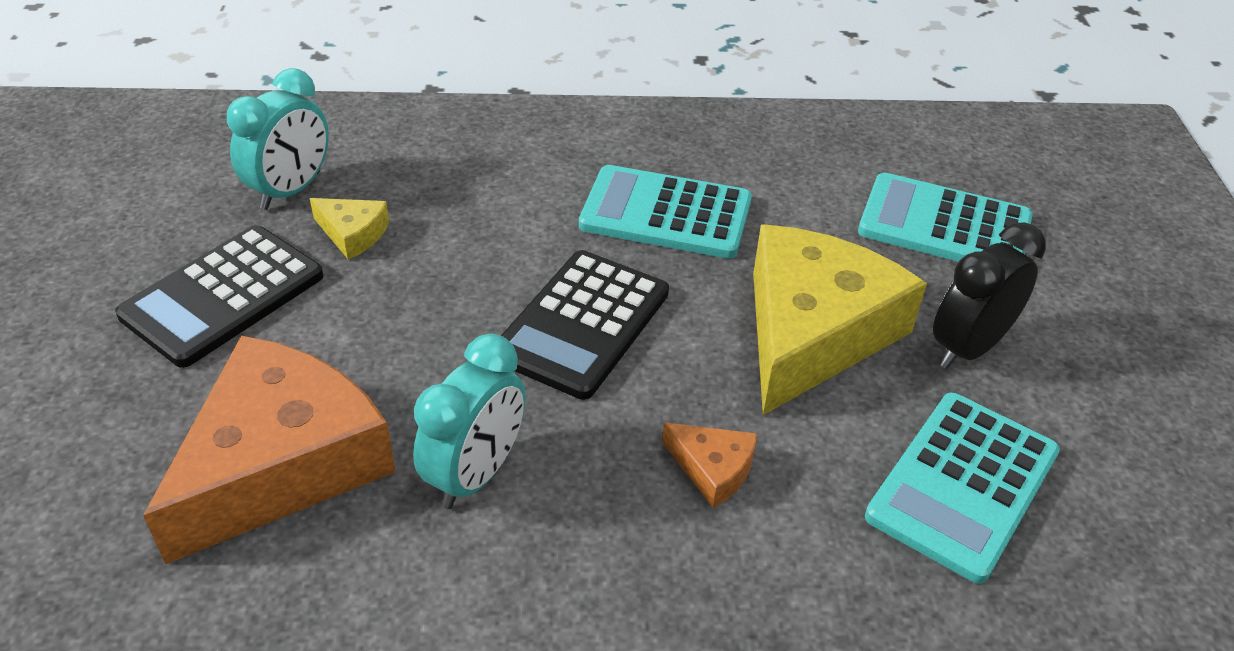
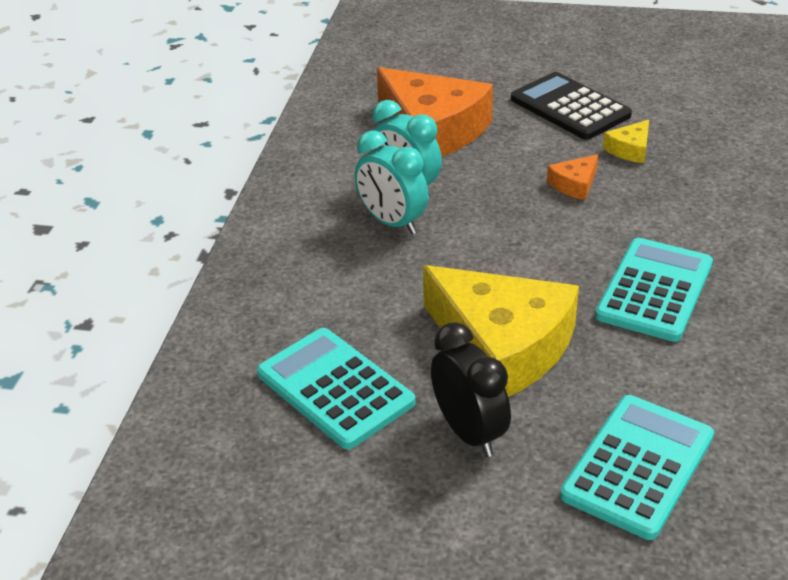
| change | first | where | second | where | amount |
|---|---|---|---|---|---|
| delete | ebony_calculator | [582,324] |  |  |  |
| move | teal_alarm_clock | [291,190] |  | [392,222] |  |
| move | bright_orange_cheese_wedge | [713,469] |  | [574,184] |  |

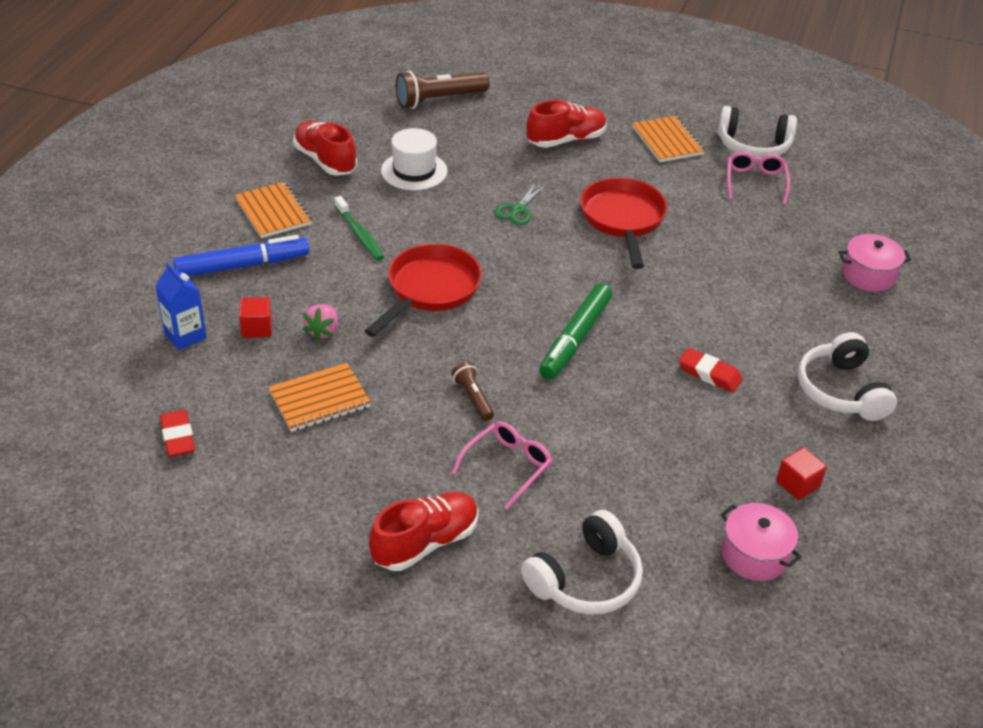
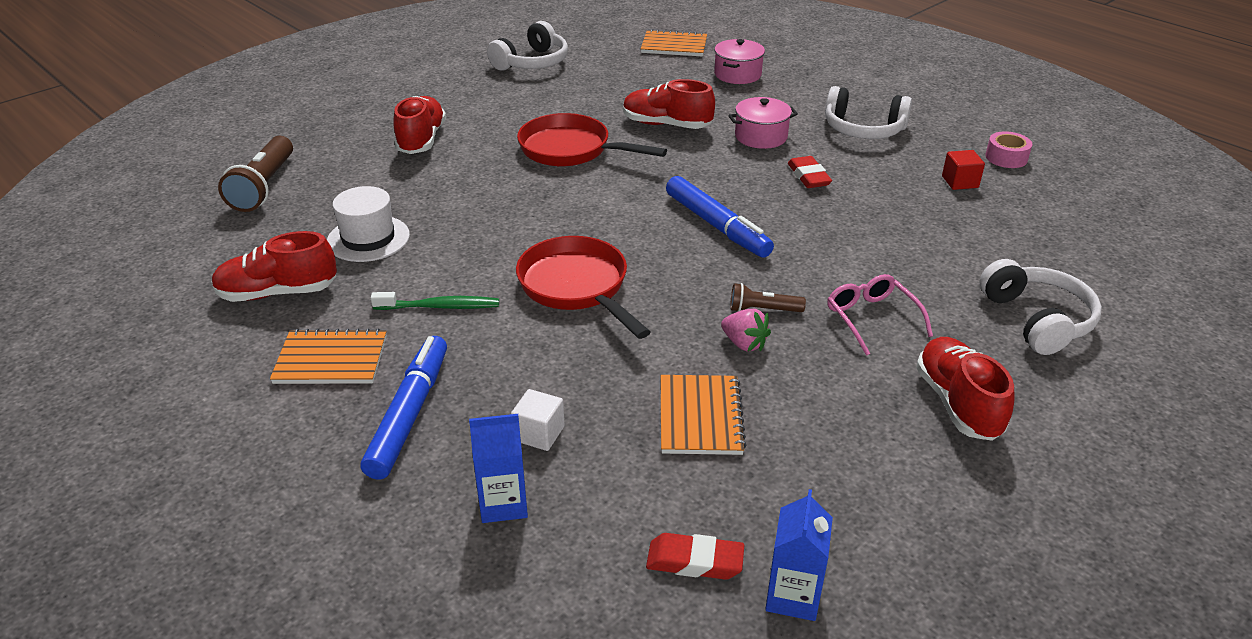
| change | first | where | second | where | amount |
|---|---|---|---|---|---|
| delete | emerald_scissors | [517,210] |  |  |  |
| delete | pink_eyeglasses | [755,182] |  |  |  |
| insert |  |  | red_lace-up_shoe | [666,125] |  |
| insert |  |  | royal_blue_carton | [793,596] |  |
| insert |  |  | pink_roll_of_tape | [1006,157] |  |
| move | pink_strawberry | [323,331] |  | [744,344] |  |
| move | bright_orange_notepad | [667,141] |  | [674,46] |  |
| move | pink_stockpot | [754,555] |  | [761,136] |  |
| recolor | red_cube | [257,328] | snow-white_cube | [539,433] |  |
| recolor | emerald_marker | [575,338] | royal_blue_marker | [716,226] |  |
| rotate | red_gum_eraser | [709,374] |  | [808,176] | 75 degrees counterclockwise |

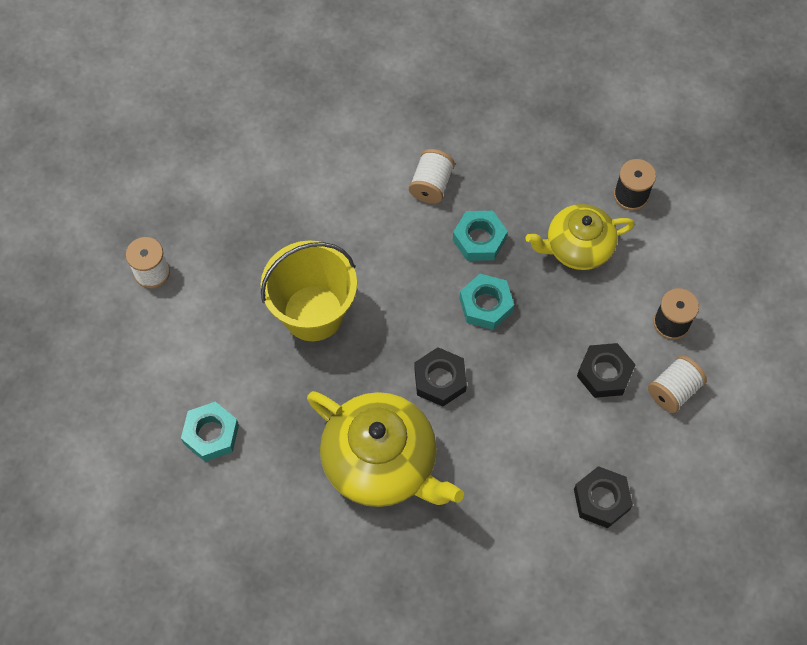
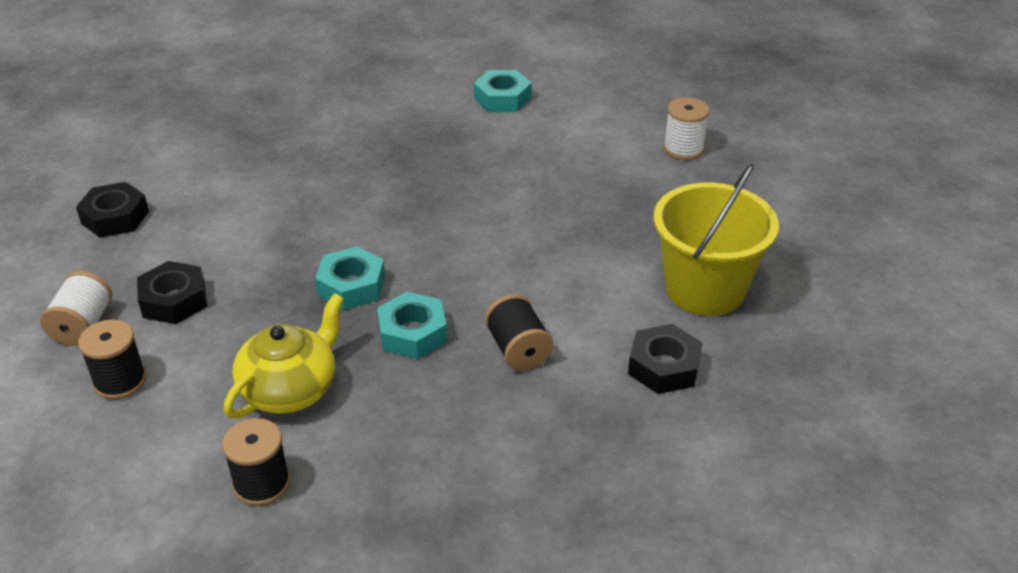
| change | first | where | second | where | amount |
|---|---|---|---|---|---|
| delete | bright_yellow_china_teapot | [381,462] |  |  |  |
| move | bright_yellow_sand_bucket | [313,313] |  | [705,289] |  |
| move | ebony_hexagon_nut | [440,380] |  | [664,366] |  |
| recolor | snow-white_spool | [431,185] | ebony_spool | [518,350] |  |

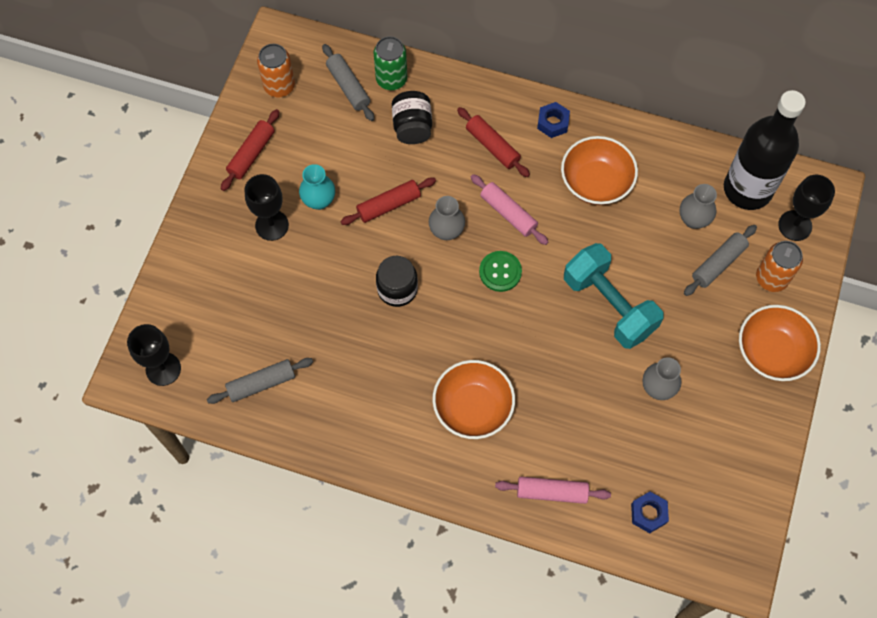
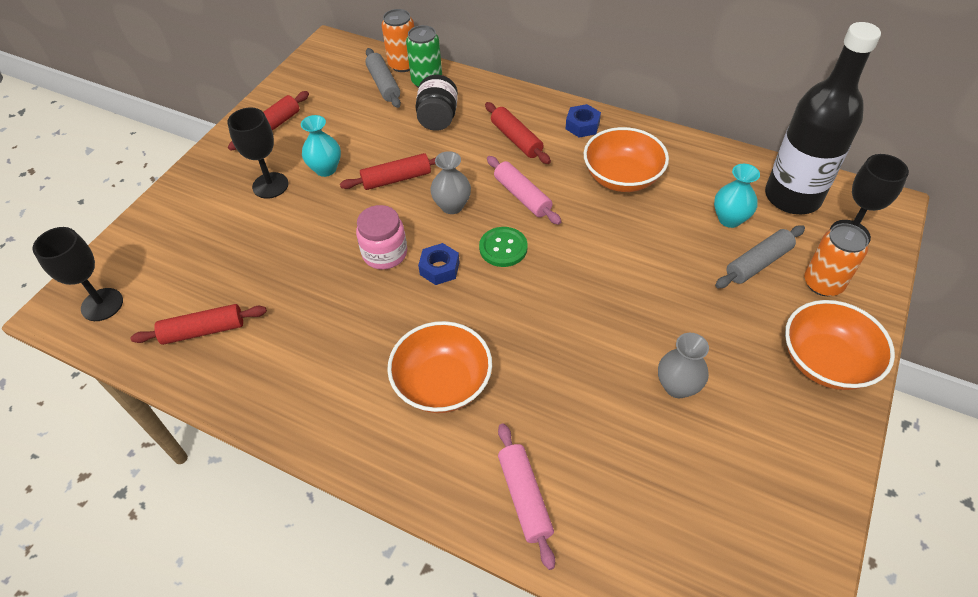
| change | first | where | second | where | amount |
|---|---|---|---|---|---|
| delete | teal_free_weight | [609,305] |  |  |  |
| move | bright_orange_tin | [279,86] |  | [403,64] |  |
| move | royal_blue_hexagon_nut | [648,514] |  | [439,268] |  |
| recolor | gray_pastry_roller | [261,383] | red_pastry_roller | [203,330] |  |
| recolor | ebony_preserve_jar | [397,289] | pink_preserve_jar | [385,253] |  |
| recolor | gray_flower_vase | [693,219] | teal_flower_vase | [729,219] |  |
| rotate | pink_pastry_roller | [552,492] |  | [524,497] | 60 degrees clockwise |

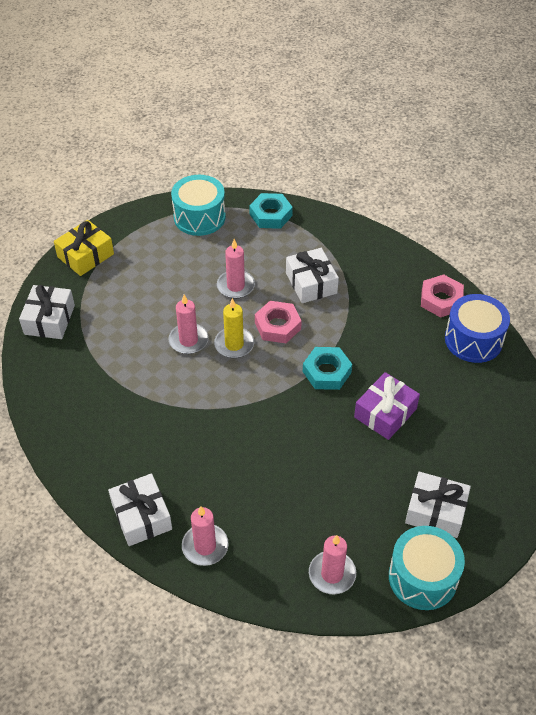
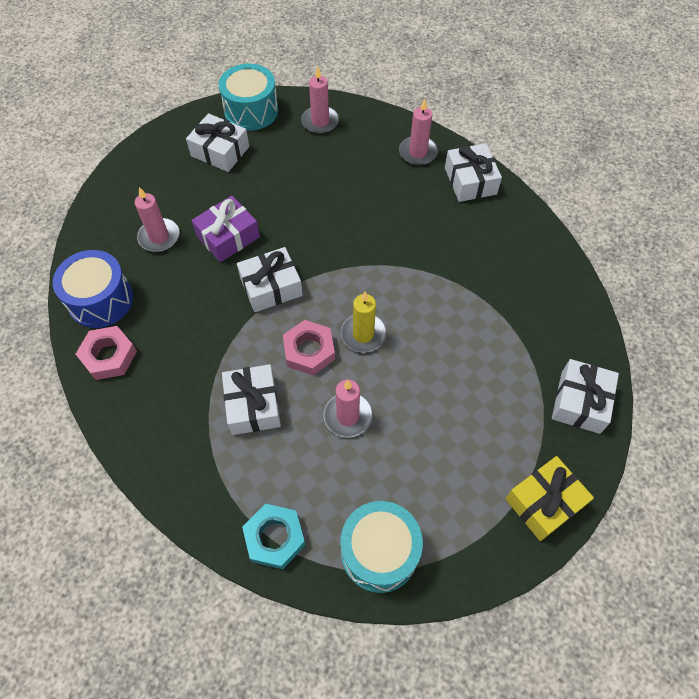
| change | first | where | second | where | amount |
|---|---|---|---|---|---|
| move | pink_pillar_candle | [188,340] |  | [159,237] |  |
| replace | teal_hexagon_nut | [326,372] | snow-white_gift | [271,287] |  |

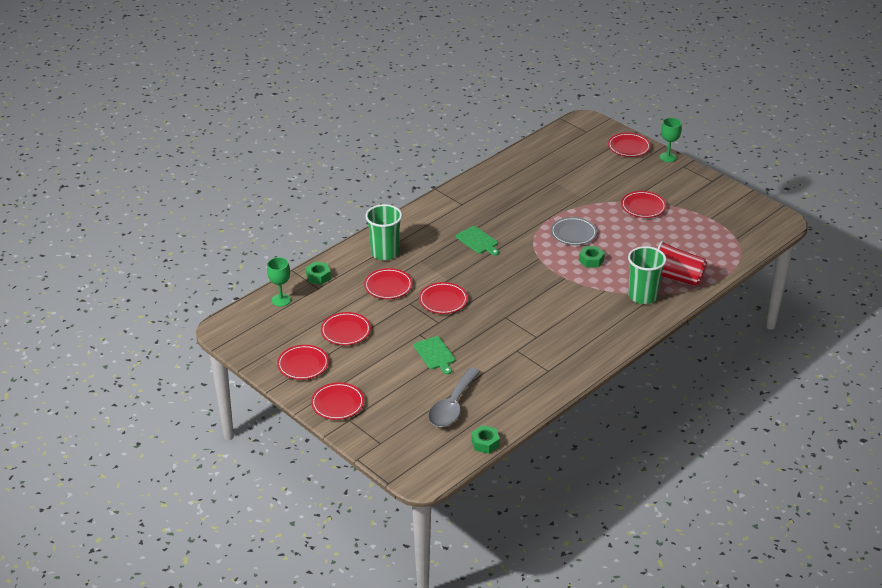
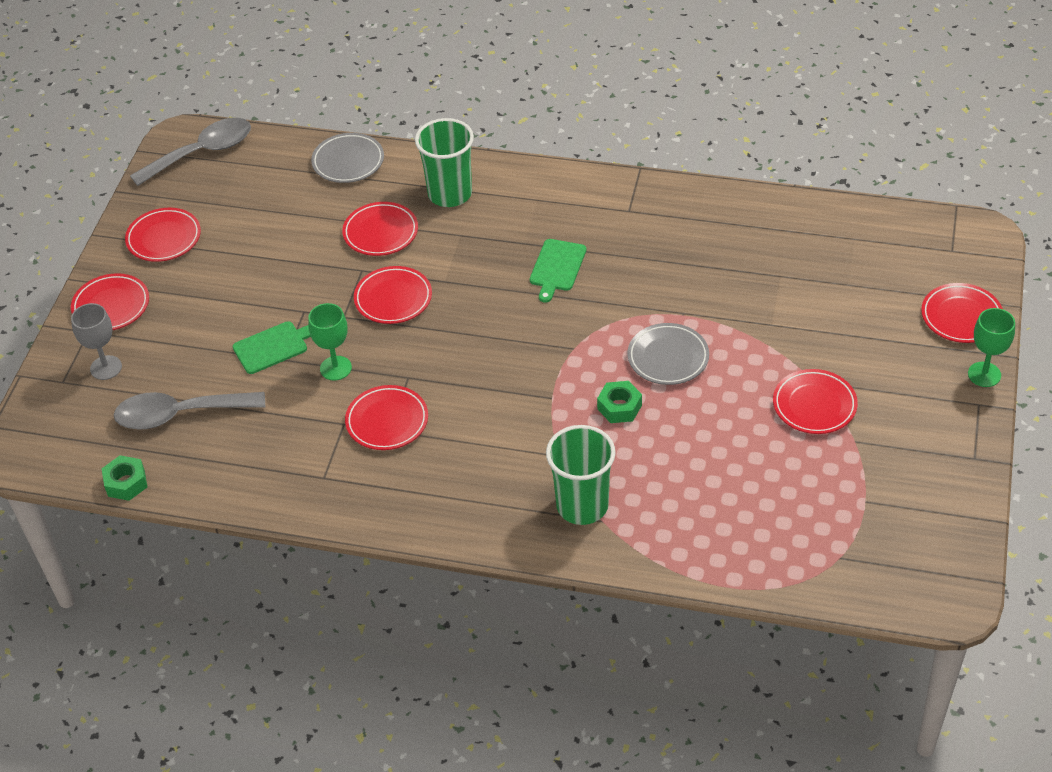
| change | first | where | second | where | amount |
|---|---|---|---|---|---|
| delete | red_beaker | [676,278] |  |  |  |
| insert |  |  | gray_goblet | [106,368] |  |
| insert |  |  | gray_teaspoon | [202,152] |  |
| move | emerald_goblet | [281,300] |  | [335,368] |  |
| move | red_dinner_plate | [346,331] |  | [387,421] |  |
| replace | emerald_hexagon_nut | [318,276] | gray_dinner_plate | [348,162] |  |
| rotate | emerald_chopping_board | [435,354] |  | [273,346] | 150 degrees counterclockwise |

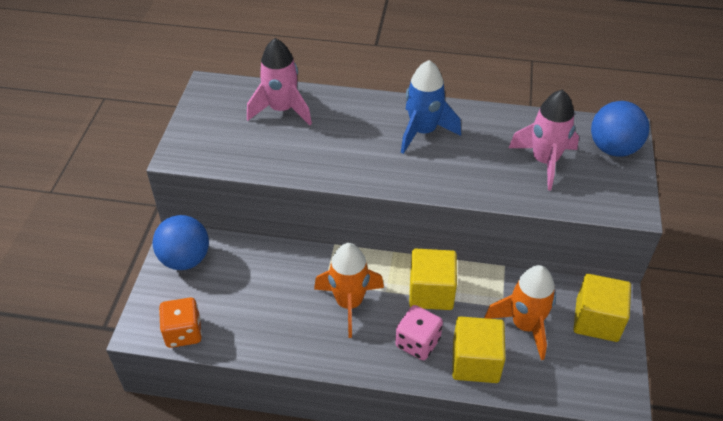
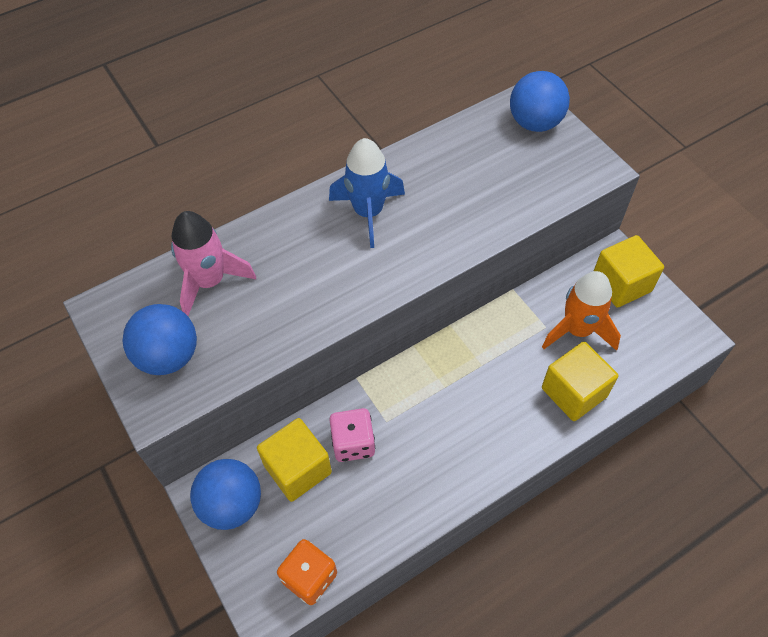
| change | first | where | second | where | amount |
|---|---|---|---|---|---|
| delete | bright_orange_rocket | [349,303] |  |  |  |
| delete | pink_rocket | [544,161] |  |  |  |
| insert |  |  | royal_blue_sphere | [169,356] |  |
| move | pink_dice | [417,342] |  | [353,443] |  |
| move | bright_yellow_cube | [431,292] |  | [298,469] |  |

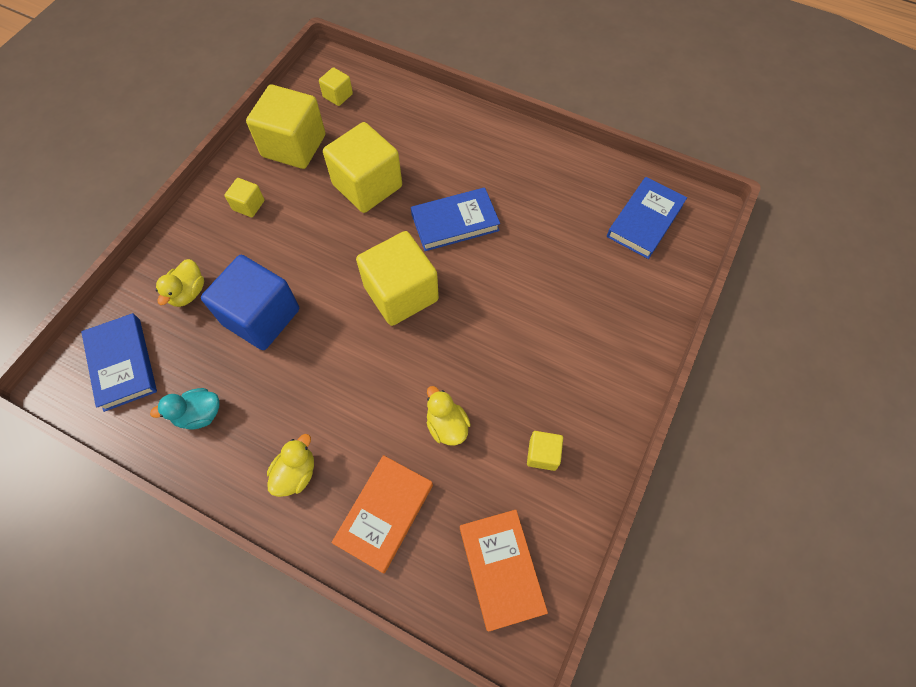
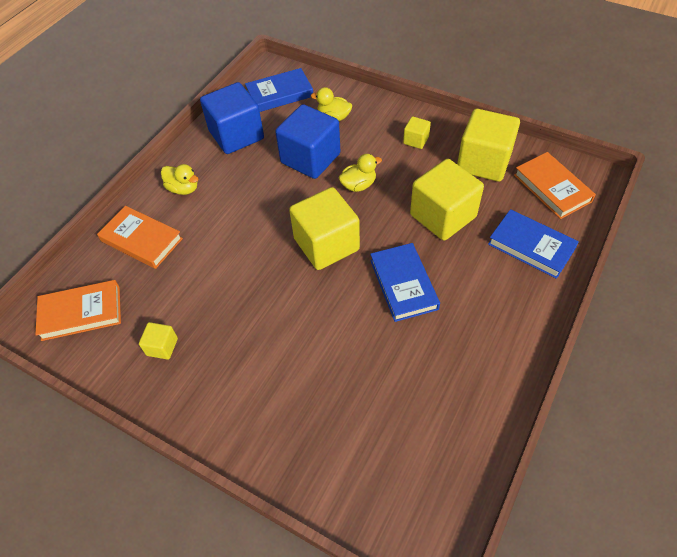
| change | first | where | second | where | amount |
|---|---|---|---|---|---|
| move | bright_yellow_toy_duck | [447,425] |  | [358,185] |  |
| move | royal_blue_hardcover | [645,220] |  | [531,246] |  |
| replace | teal_toy_duck | [199,414] | royal_blue_cube | [236,135] |  |
| replace | bright_yellow_cube | [338,95] | bright_orange_hardcover | [552,188] |  |

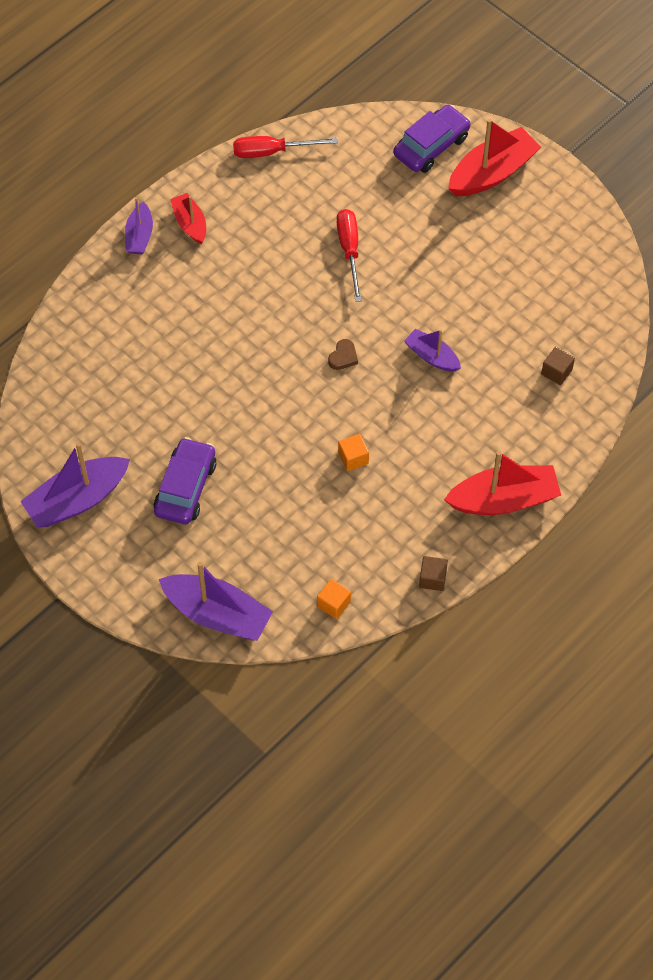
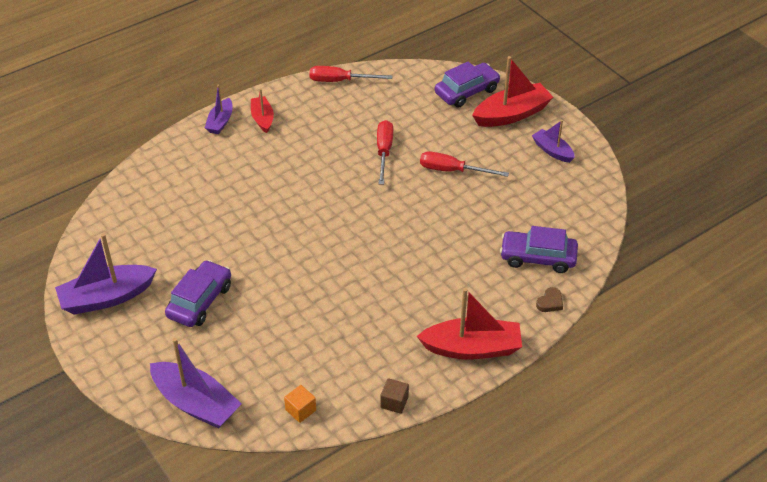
| change | first | where | second | where | amount |
|---|---|---|---|---|---|
| delete | bright_orange_cube | [353,458] |  |  |  |
| insert |  |  | red_flat_screwdriver | [452,170] |  |
| move | russet_heart_shape | [343,357] |  | [550,302] |  |
| move | violet_boat | [432,356] |  | [552,151] |  |
| replace | russet_cube | [556,372] | violet_car | [538,257] |  |

